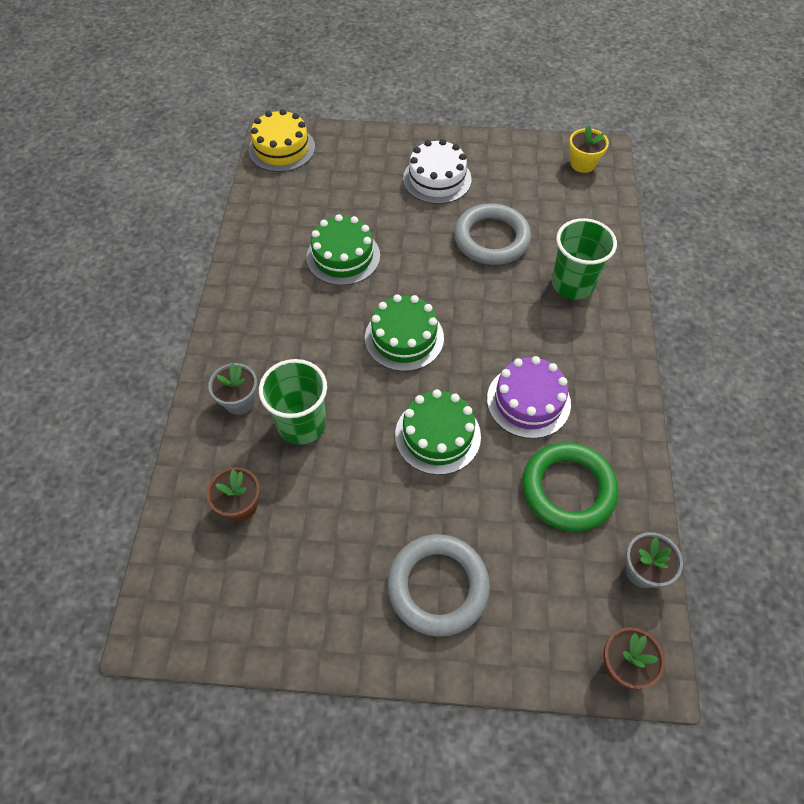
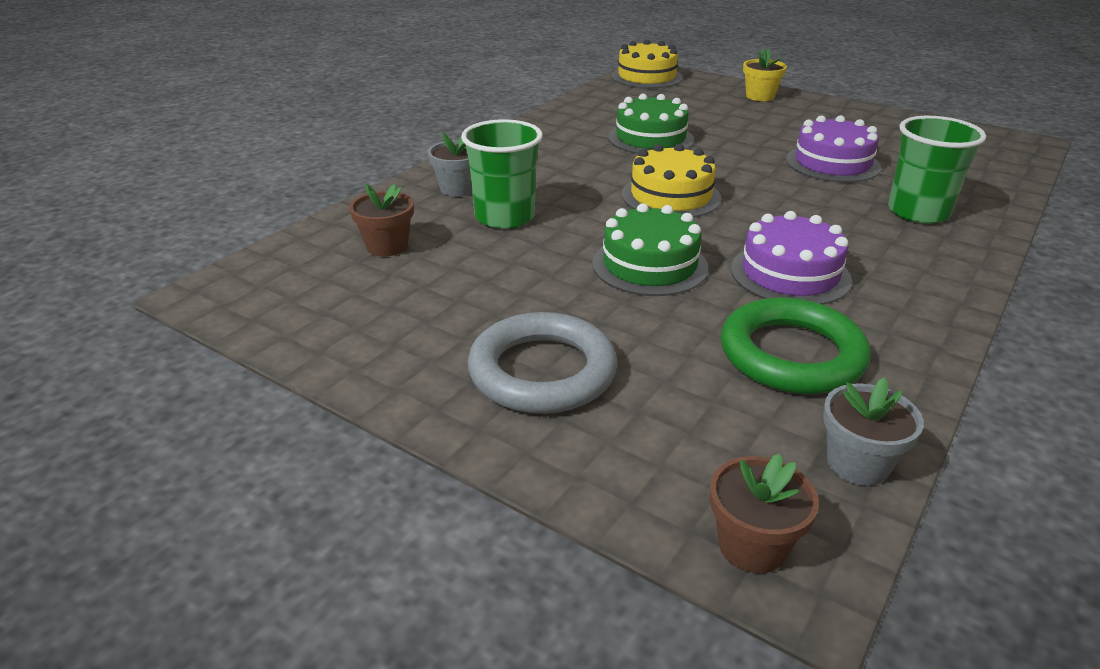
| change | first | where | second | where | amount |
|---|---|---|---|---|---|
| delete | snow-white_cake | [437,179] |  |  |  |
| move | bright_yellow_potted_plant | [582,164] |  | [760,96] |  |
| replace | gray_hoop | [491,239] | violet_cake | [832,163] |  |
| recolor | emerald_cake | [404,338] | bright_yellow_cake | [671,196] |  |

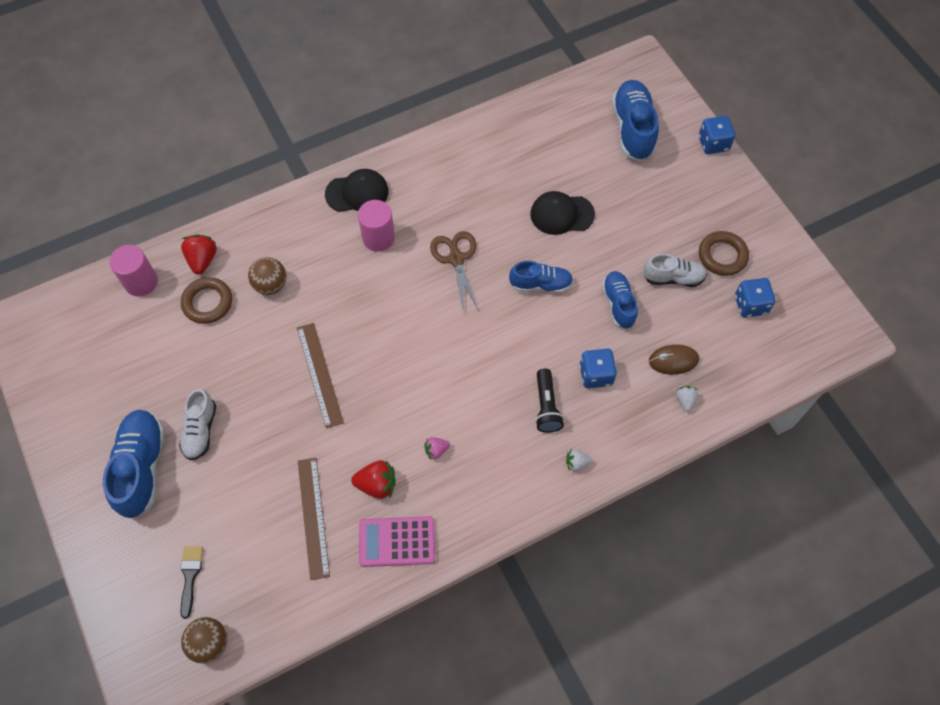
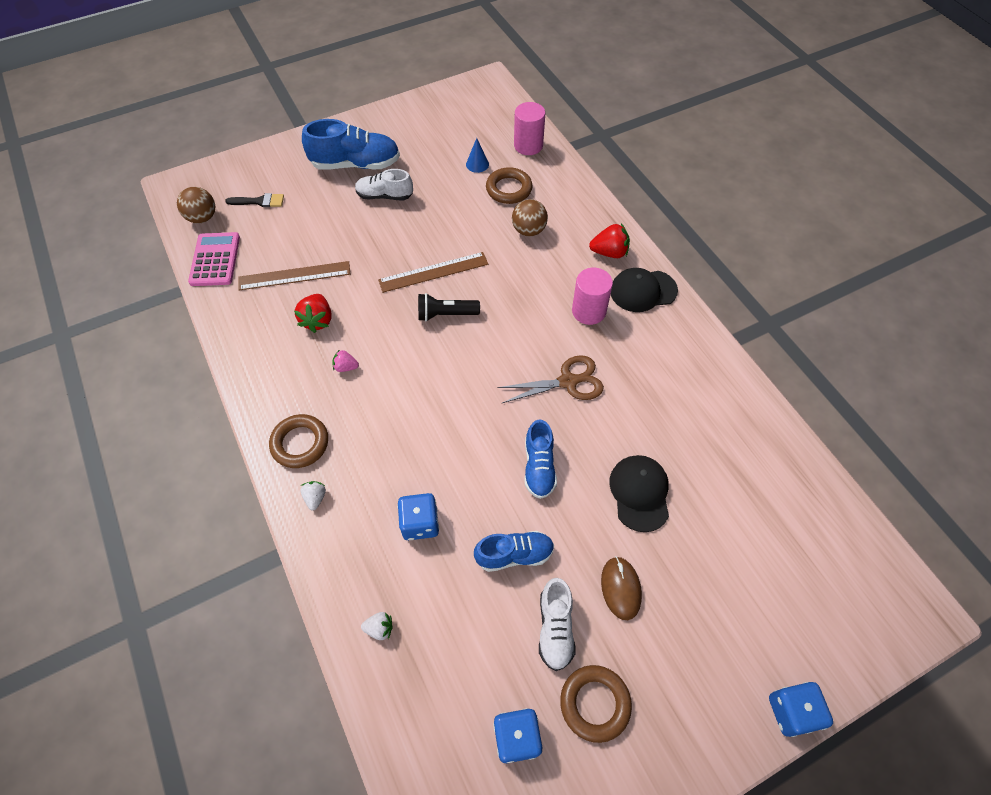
| change | first | where | second | where | amount |
|---|---|---|---|---|---|
| delete | royal_blue_lace-up_shoe | [633,129] |  |  |  |
| insert |  |  | russet_hoop | [300,443] |  |
| insert |  |  | royal_blue_solid_cone | [477,164] |  |
| move | red_strawberry | [202,260] |  | [609,252] |  |
| move | pink_calculator | [397,541] |  | [215,259] |  |
| move | ebony_pocket_torch | [546,406] |  | [446,314] |  |
| move | russet_mouse | [673,360] |  | [620,588] |  |
| rotate | ebony_peaked_cap | [357,193] |  | [643,291] | 90 degrees clockwise |
| rotate | pink_strawberry | [436,450] |  | [346,367] | 60 degrees counterclockwise |

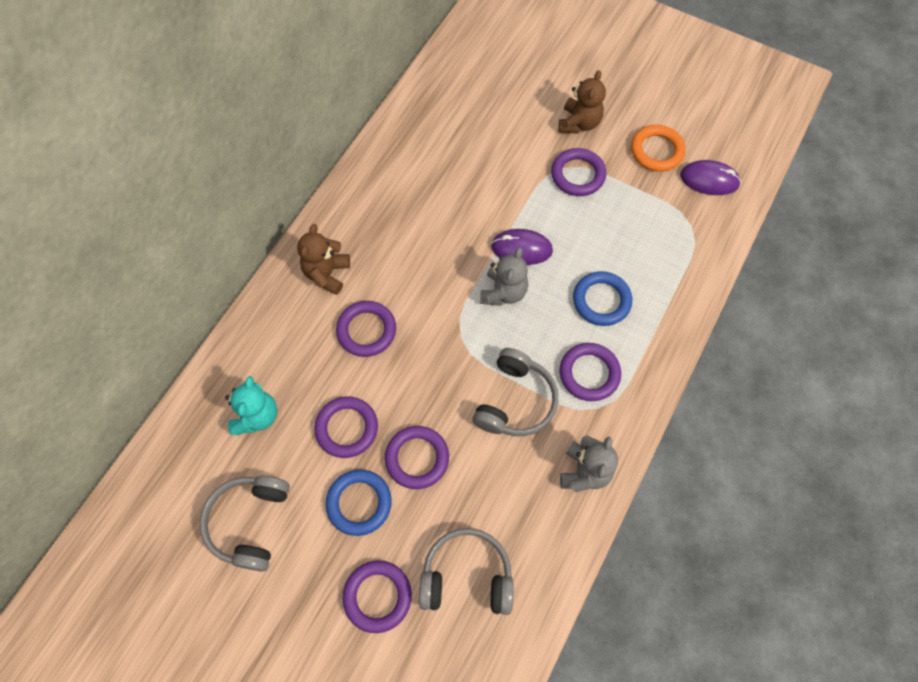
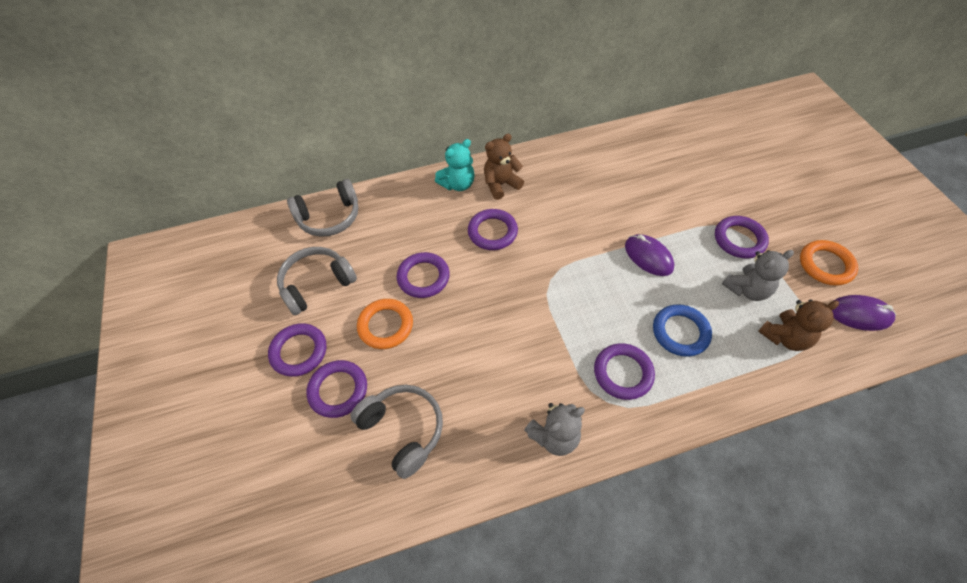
| change | first | where | second | where | amount |
|---|---|---|---|---|---|
| move | teal_teddy_bear | [256,416] |  | [458,184] |  |
| move | violet_hoop | [417,458] |  | [299,351] |  |
| move | gray_over-ear_headphones | [515,401] |  | [329,217] |  |
| move | gray_teddy_bear | [503,292] |  | [747,289] |  |
| move | russet_teddy_bear | [579,123] |  | [784,337] |  |
| recolor | royal_blue_hoop | [359,503] | bright_orange_hoop | [385,326] |  |
| rotate | violet_mouse | [709,180] |  | [859,314] | 45 degrees counterclockwise |

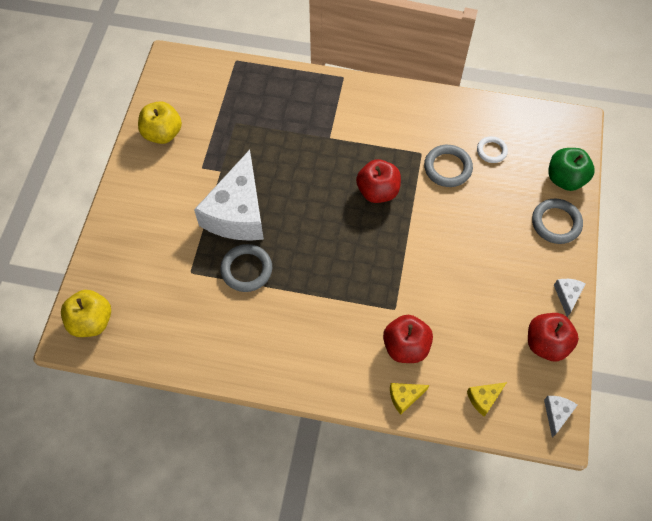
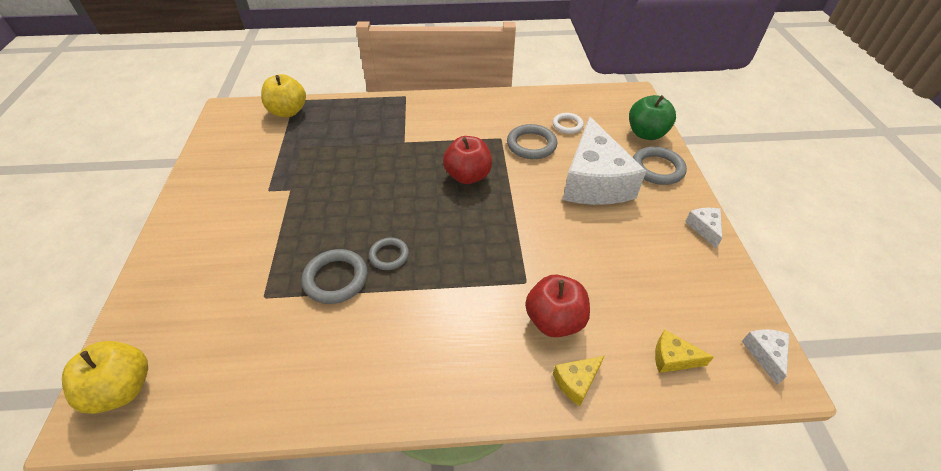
| change | first | where | second | where | amount |
|---|---|---|---|---|---|
| delete | red_toy_apple | [546,343] |  |  |  |
| insert |  |  | gray_hoop | [389,255] |  |
| move | bright_yellow_toy_apple | [163,133] |  | [288,111] |  |
| move | snow-white_cheese_wedge | [237,212] |  | [594,181] |  |
| rotate | bright_yellow_cheese_wedge | [484,398] |  | [673,358] | 60 degrees clockwise |

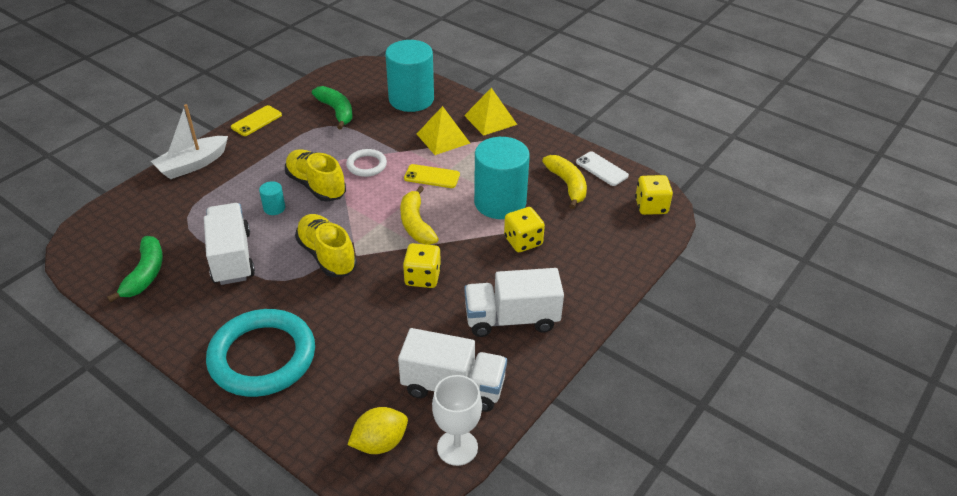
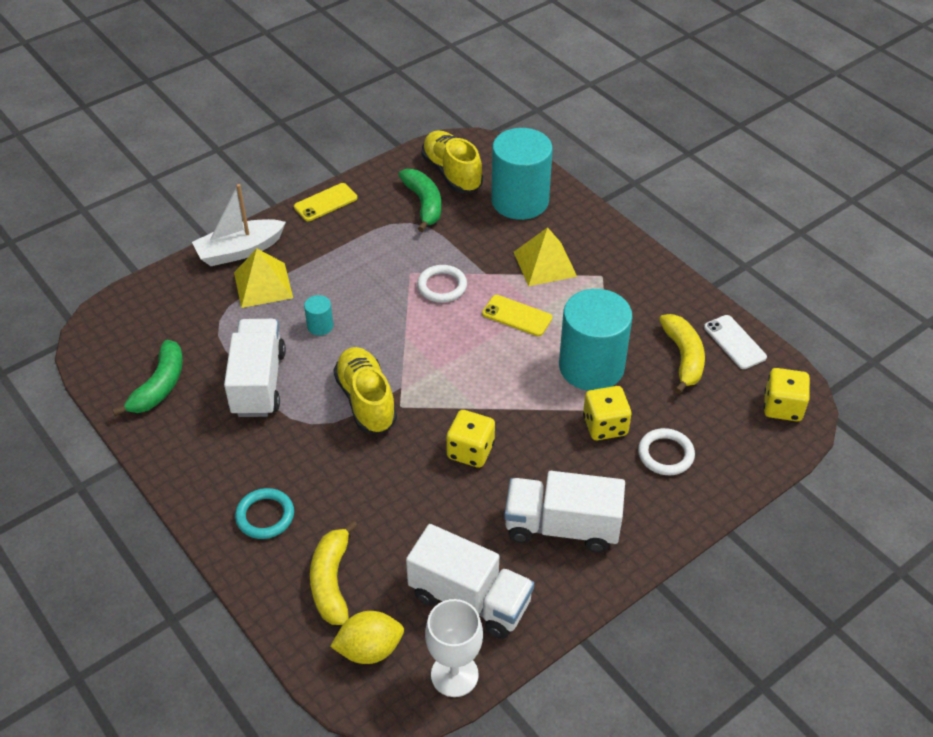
| change | first | where | second | where | amount |
|---|---|---|---|---|---|
| insert |  |  | snow-white_hoop | [665,454] |  |
| move | bright_yellow_lace-up_shoe | [316,186] |  | [452,173] |  |
| move | bright_yellow_banana_fruit | [416,224] |  | [331,581] |  |
| move | bright_yellow_pyramid_shape | [490,119] |  | [263,285] |  |
| resize | teal_hoop | [262,357] |  | [265,516] | x0.48 |

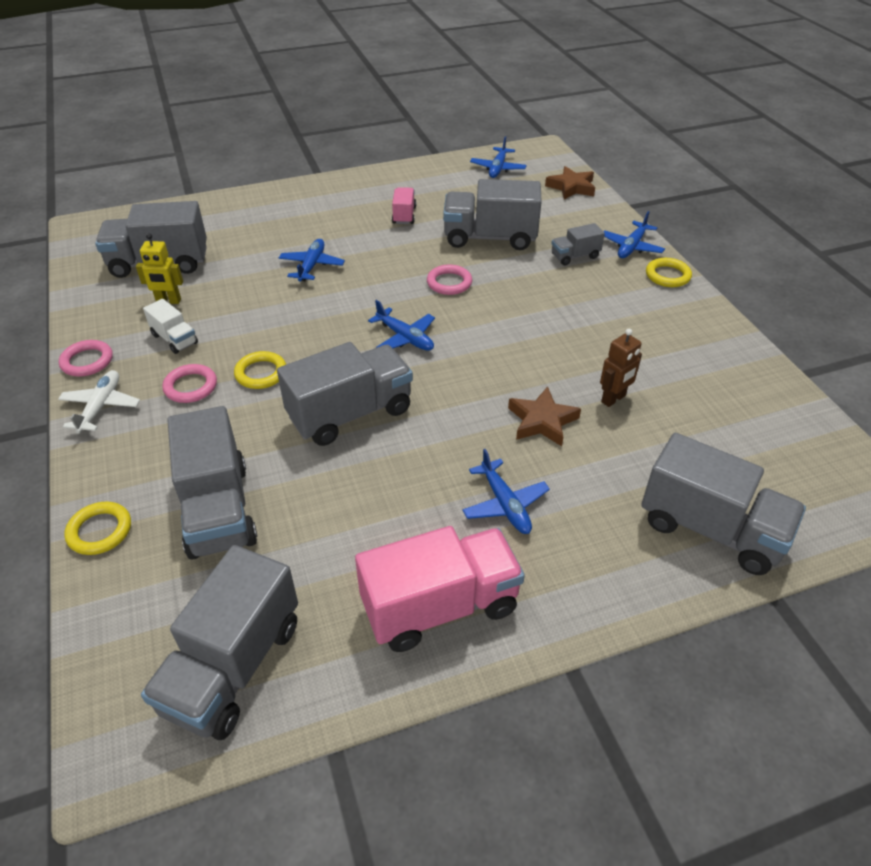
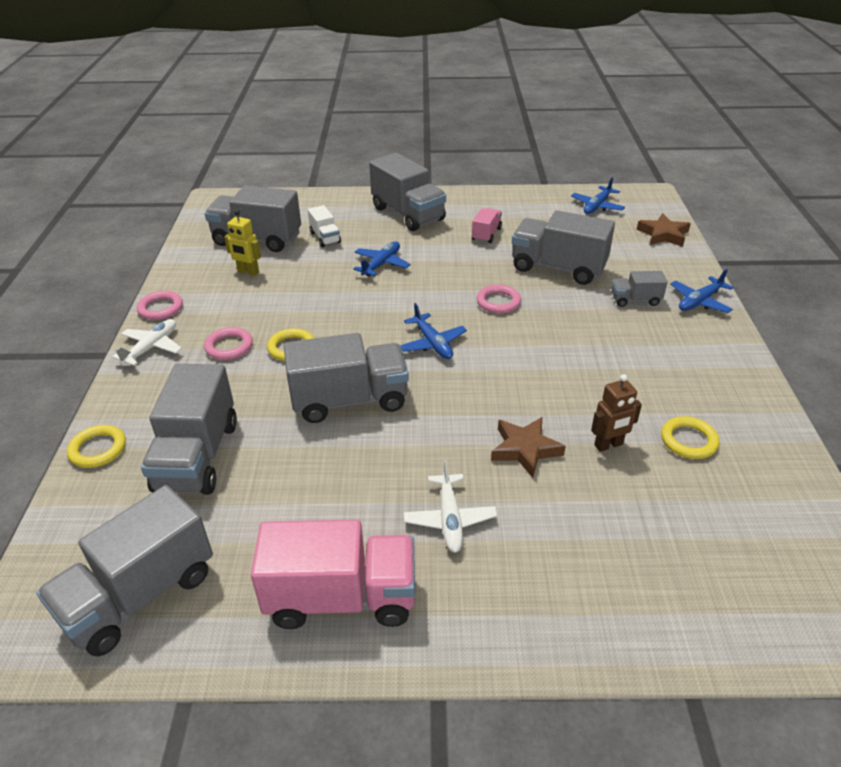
| change | first | where | second | where | amount |
|---|---|---|---|---|---|
| move | snow-white_toy_truck | [175,339] |  | [325,238] |  |
| move | gray_toy_truck | [711,529] |  | [408,214] |  |
| move | bright_yellow_hoop | [667,275] |  | [688,441] |  |
| recolor | royal_blue_aeroplane | [505,504] | snow-white_aeroplane | [449,519] |  |

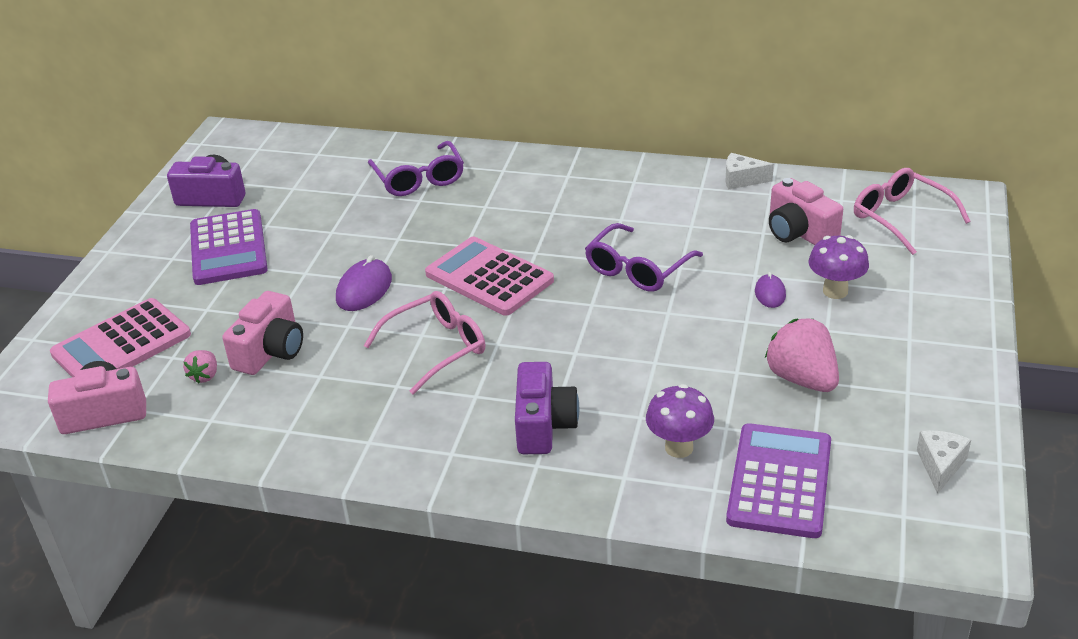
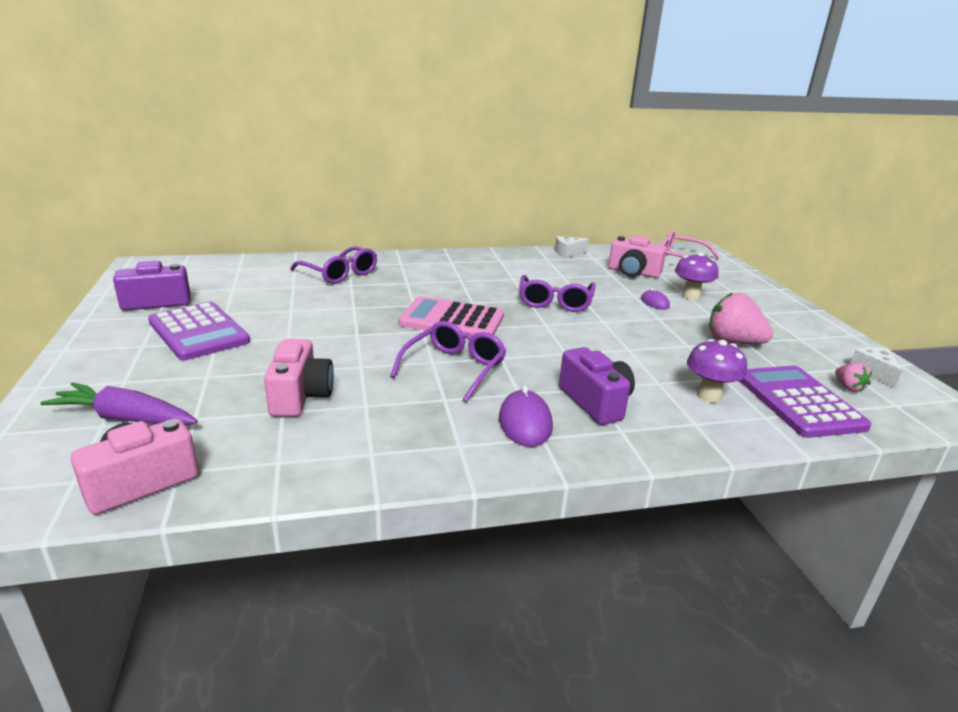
| change | first | where | second | where | amount |
|---|---|---|---|---|---|
| move | pink_strawberry | [205,376] |  | [848,387] |  |
| move | violet_mouse | [364,289] |  | [525,422] |  |
| replace | pink_calculator | [122,345] | violet_root_vegetable | [126,418] |  |
| recolor | pink_eyeglasses | [436,348] | violet_eyeglasses | [454,368] |  |

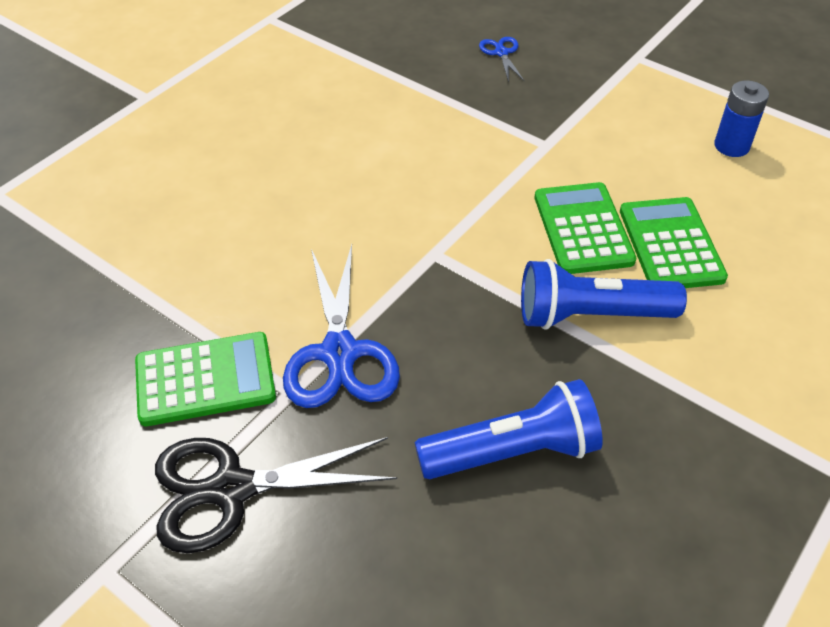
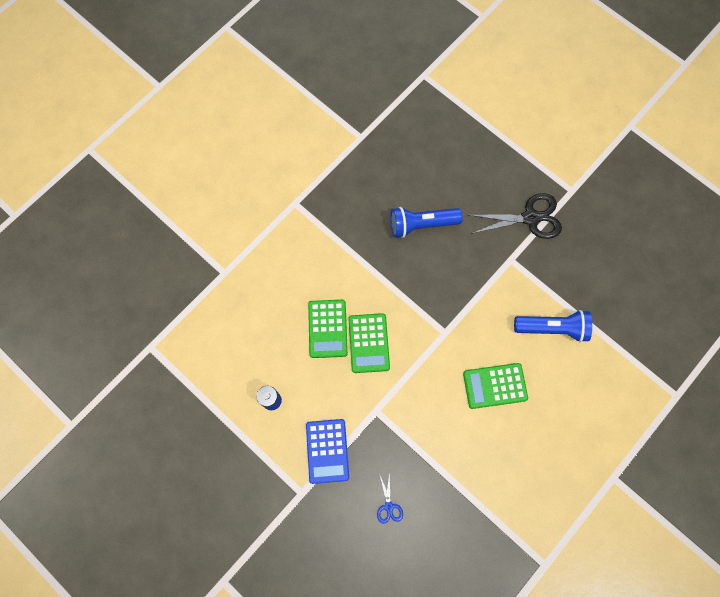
| change | first | where | second | where | amount |
|---|---|---|---|---|---|
| delete | royal_blue_scissors | [339,353] |  |  |  |
| insert |  |  | royal_blue_calculator | [327,451] |  |
| move | emerald_calculator | [205,379] |  | [495,386] |  |
| move | royal_blue_pocket_torch | [591,315] |  | [552,328] |  |

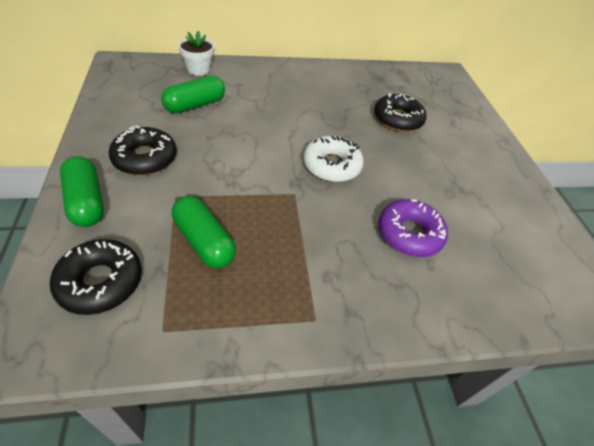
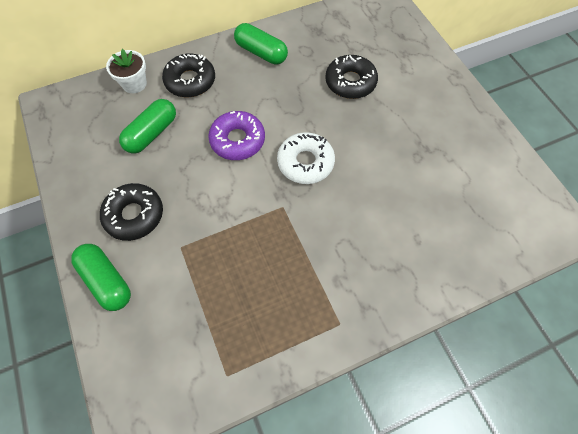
| change | first | where | second | where | amount |
|---|---|---|---|---|---|
| move | ebony_doughnut | [100,282] |  | [190,81] |  |
| move | emerald_pill | [204,241] |  | [261,52] |  |
| move | violet_doughnut | [409,234] |  | [237,140] |  |

